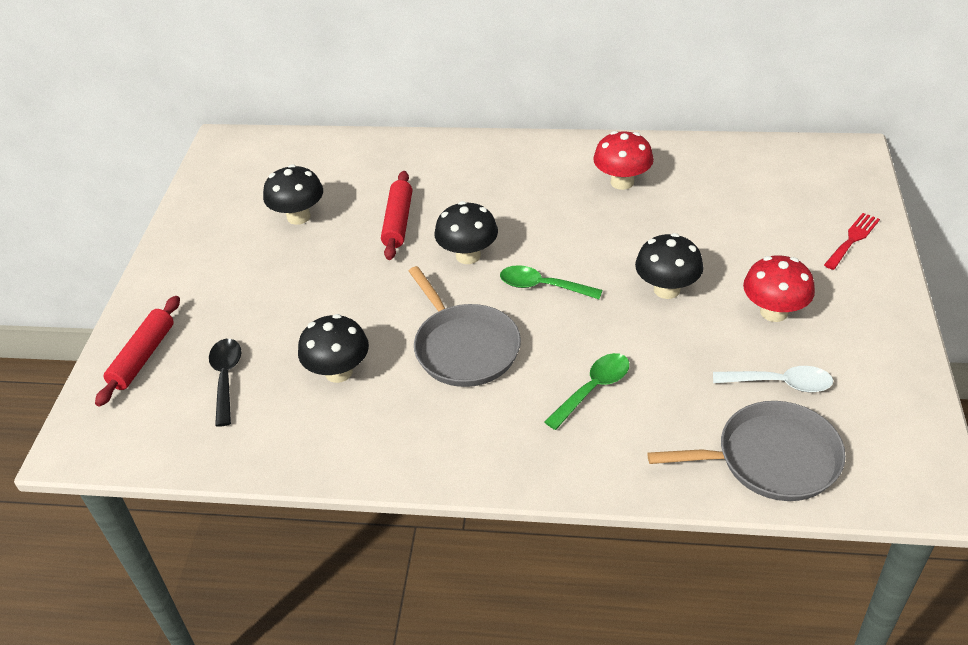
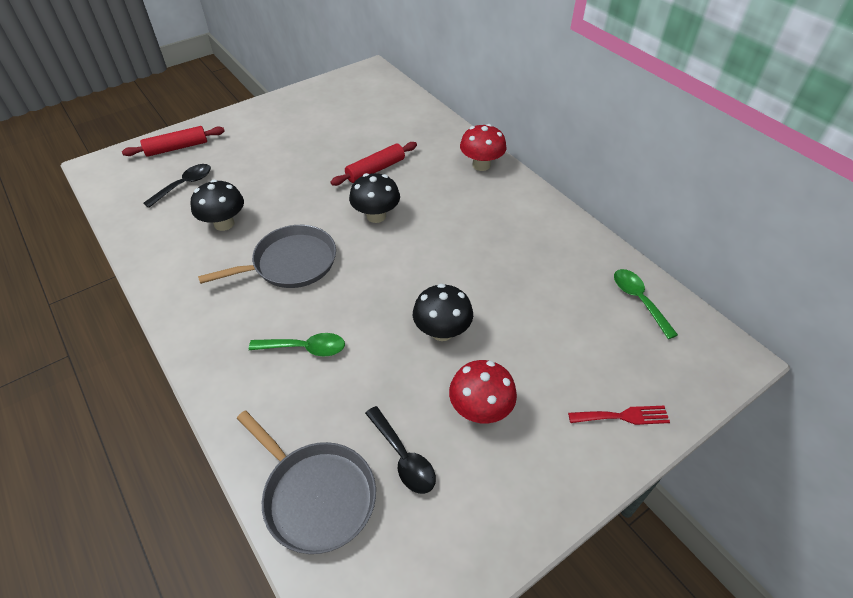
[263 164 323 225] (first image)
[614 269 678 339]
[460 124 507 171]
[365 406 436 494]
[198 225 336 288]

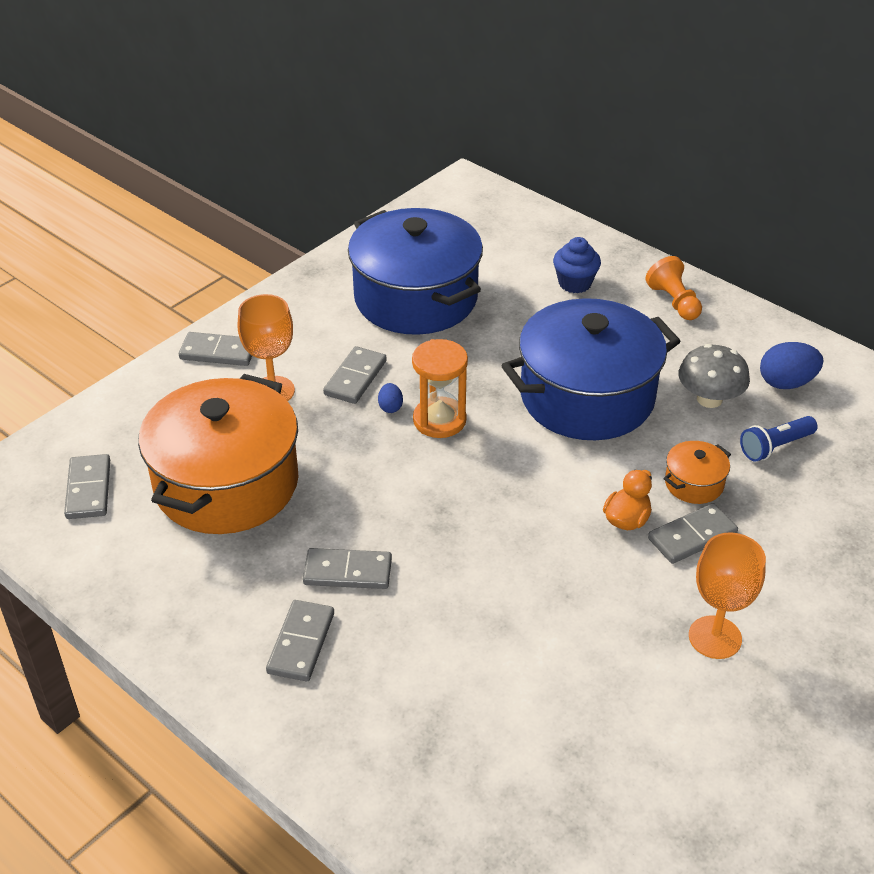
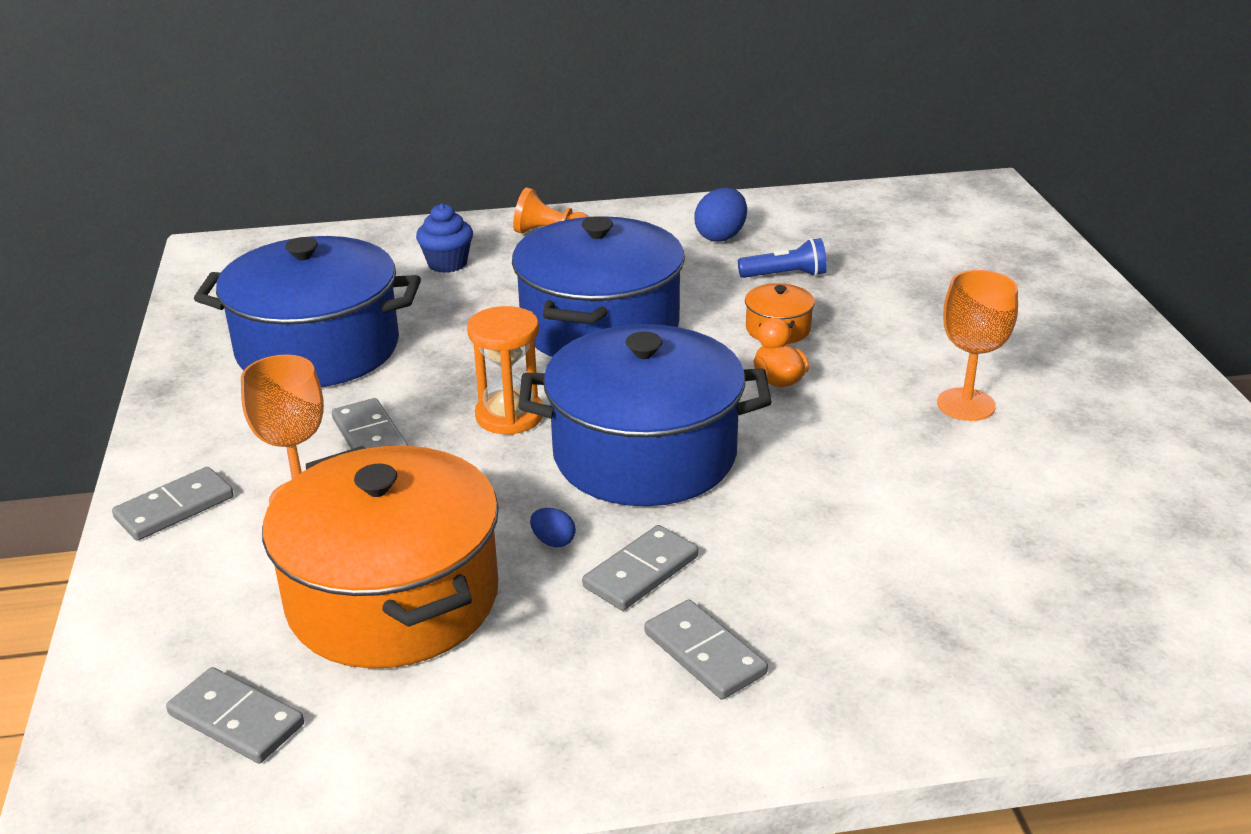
[648 503 738 564] (first image)
[678 344 750 408] (first image)
[519 324 771 506]
[530 508 576 547]
[738 238 827 278]

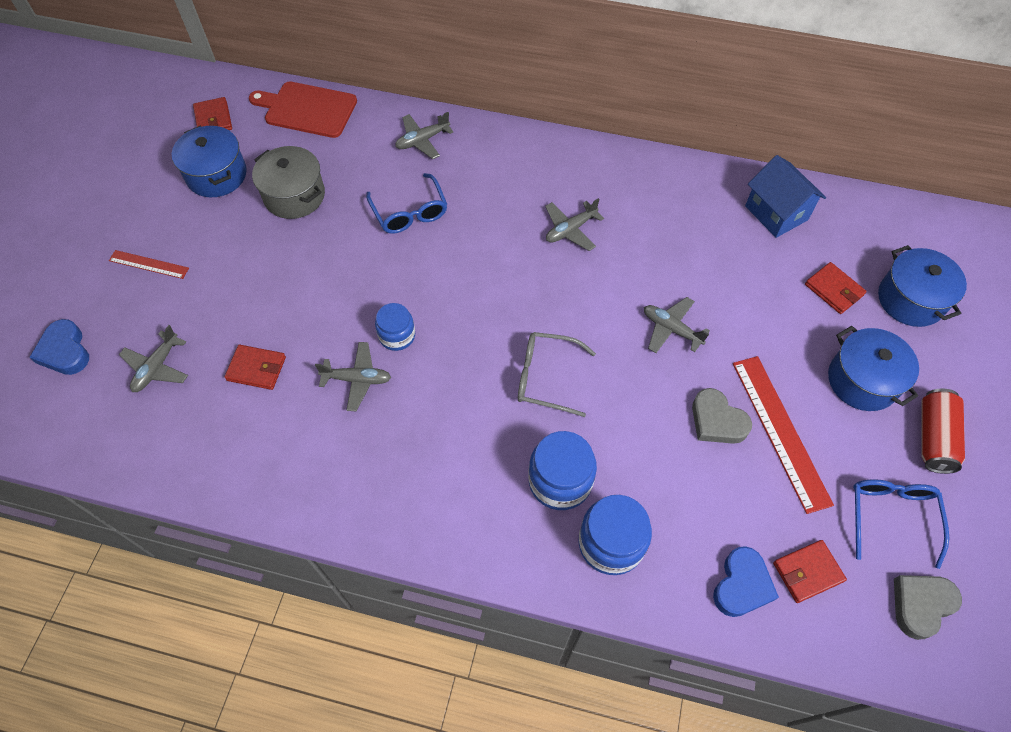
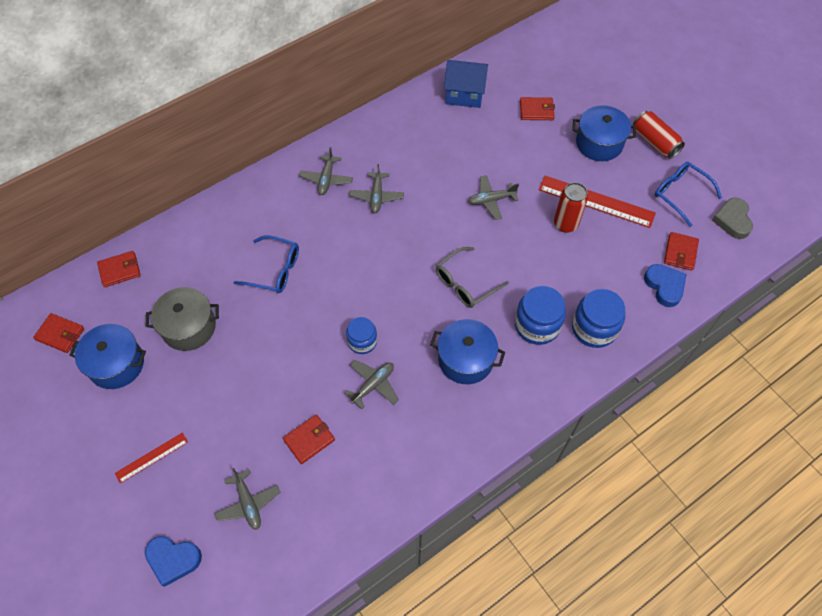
[299 147 353 195]
[430 319 505 384]
[97 251 141 287]
[554 182 588 233]

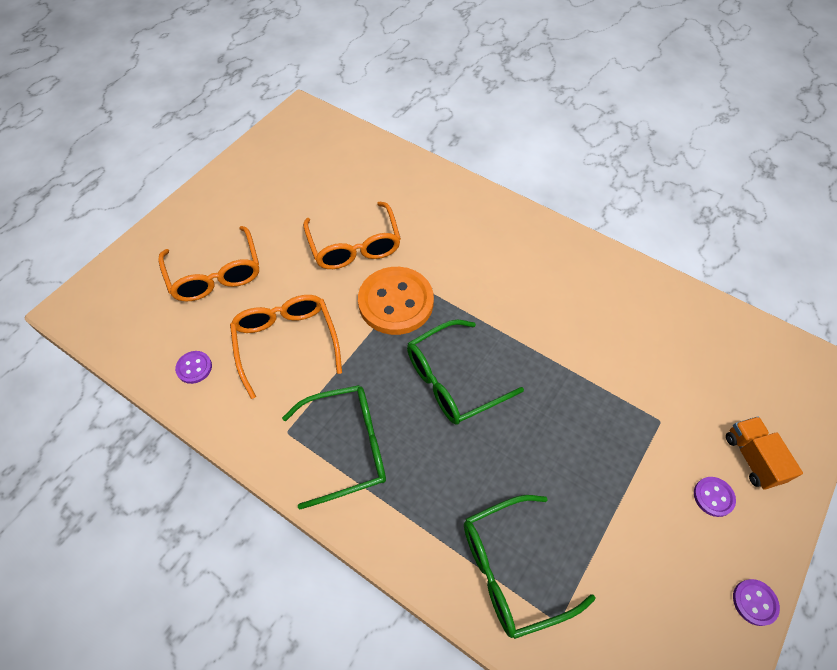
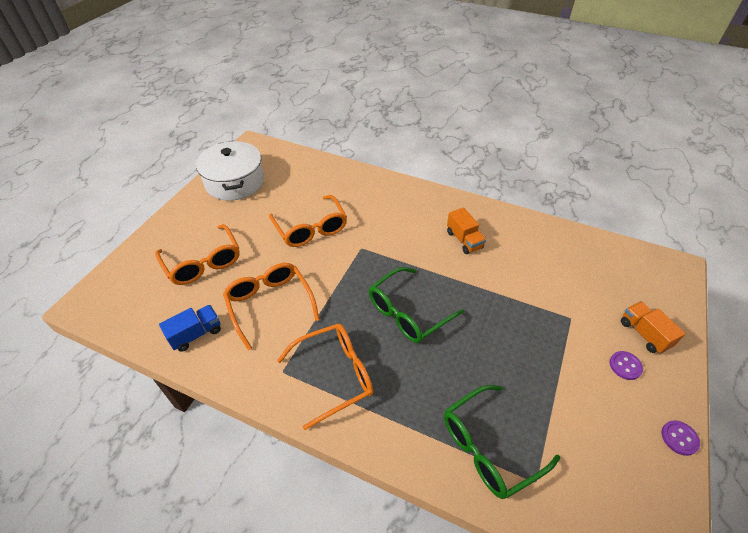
[358 267 434 335] (first image)
[196 141 264 201]
[447 208 486 254]
[159 305 221 352]
[277 324 373 430]

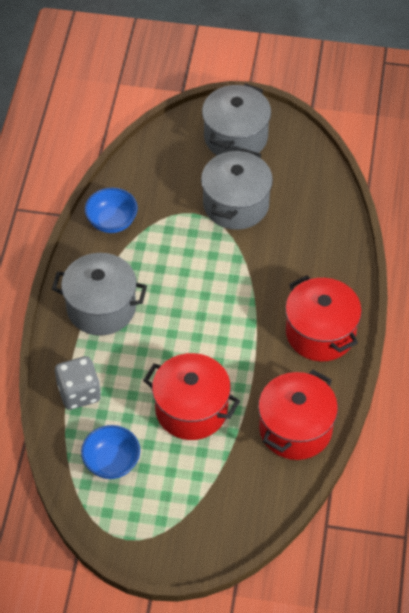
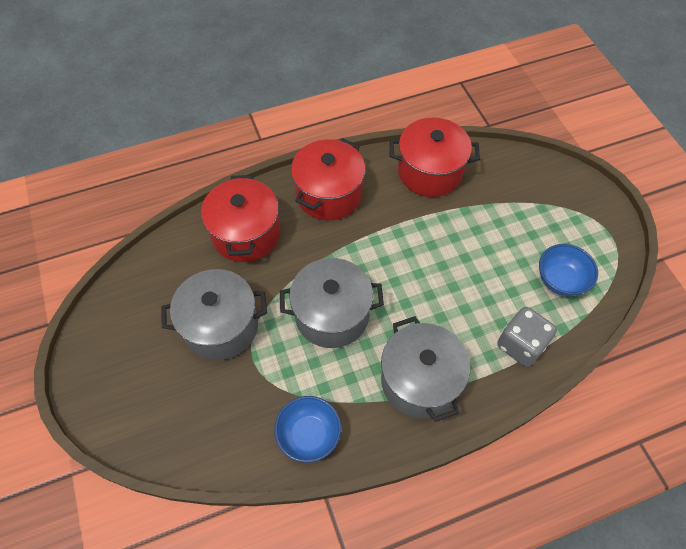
[201 175 280 262]
[280 258 384 348]

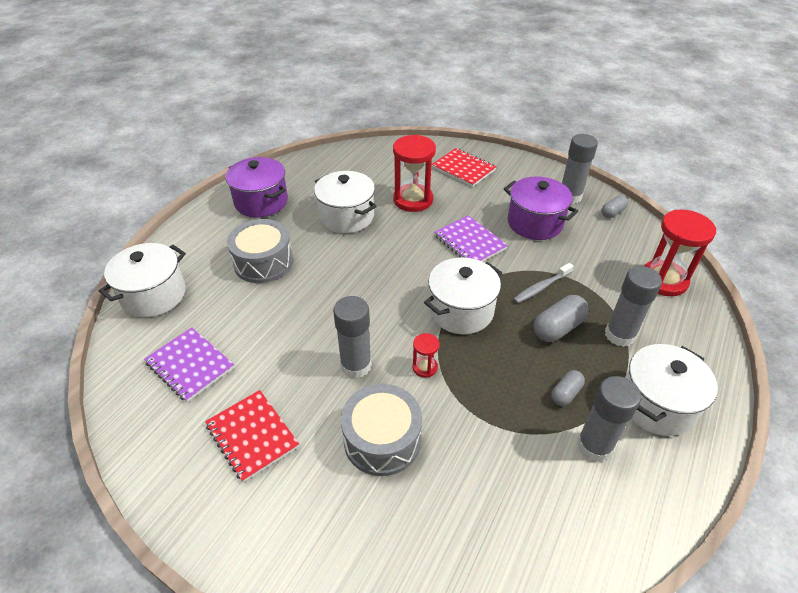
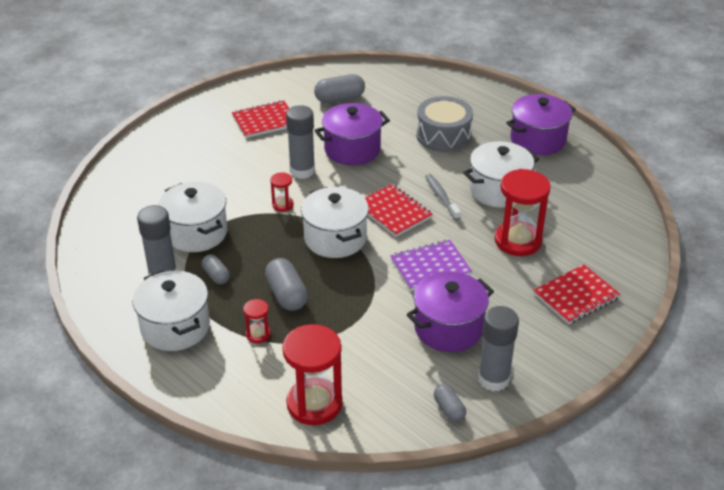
[341 384 422 476] (first image)
[314 103 390 165]
[365 184 433 237]
[158 182 228 252]
[425 174 461 220]
[314 74 365 103]
[243 299 271 343]

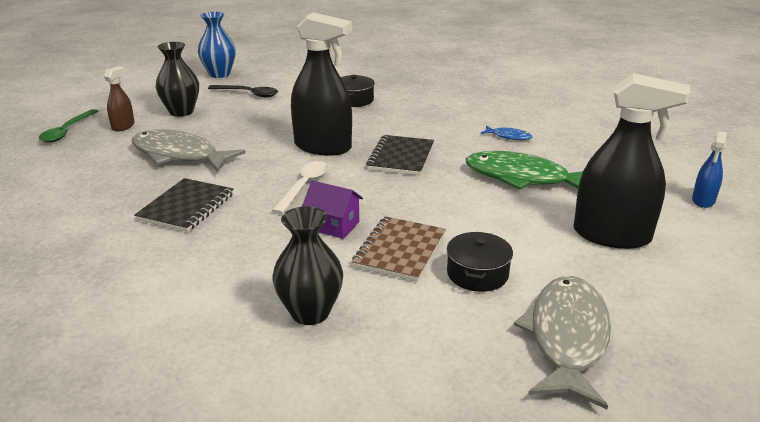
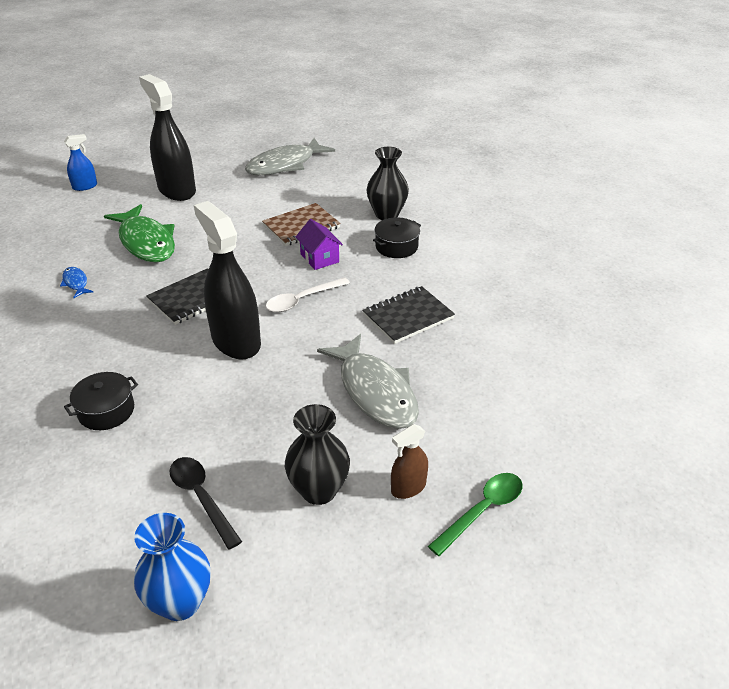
[373 217 421 258]

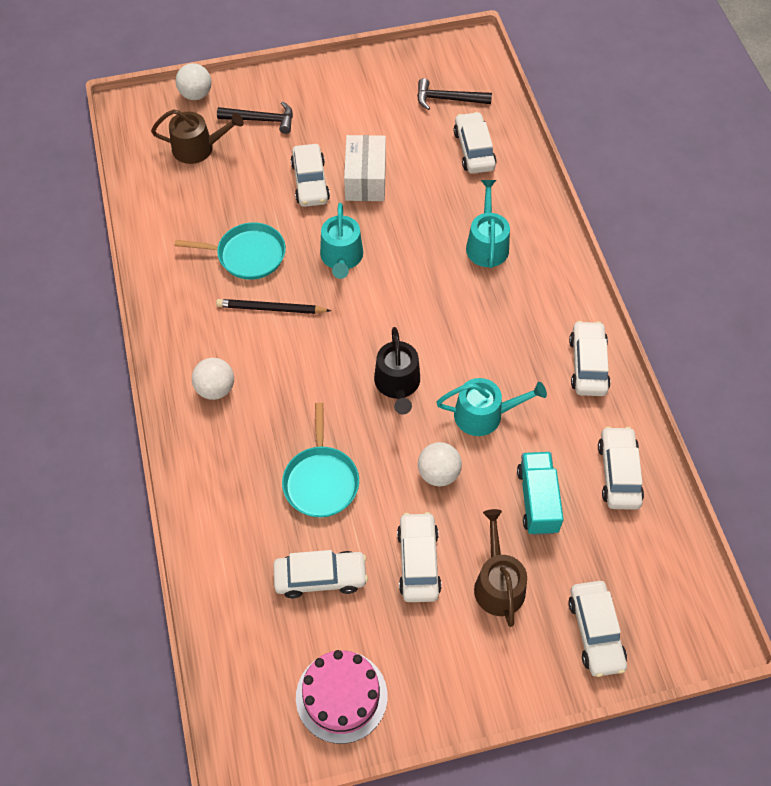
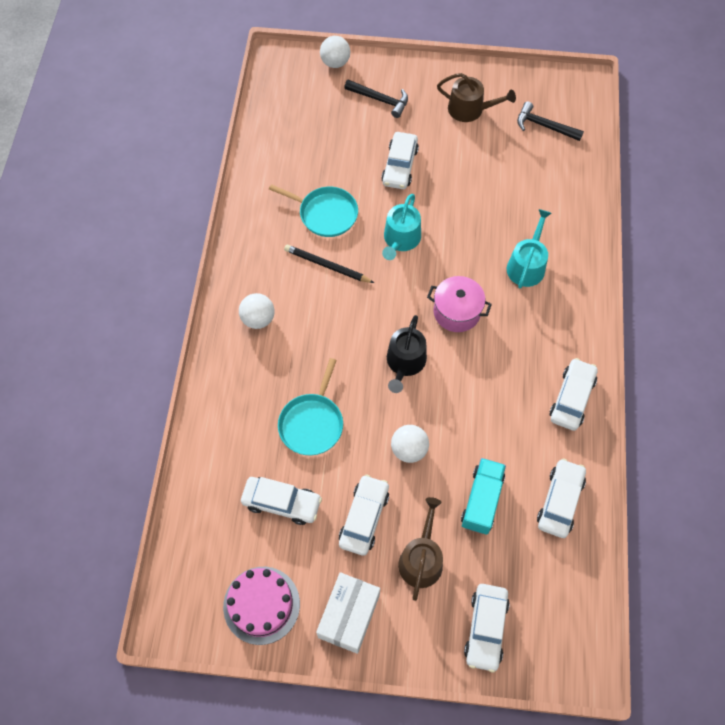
[436 378 547 436] (first image)
[454 112 497 174] (first image)
[427 276 492 332]
[437 73 516 122]
[316 572 380 654]

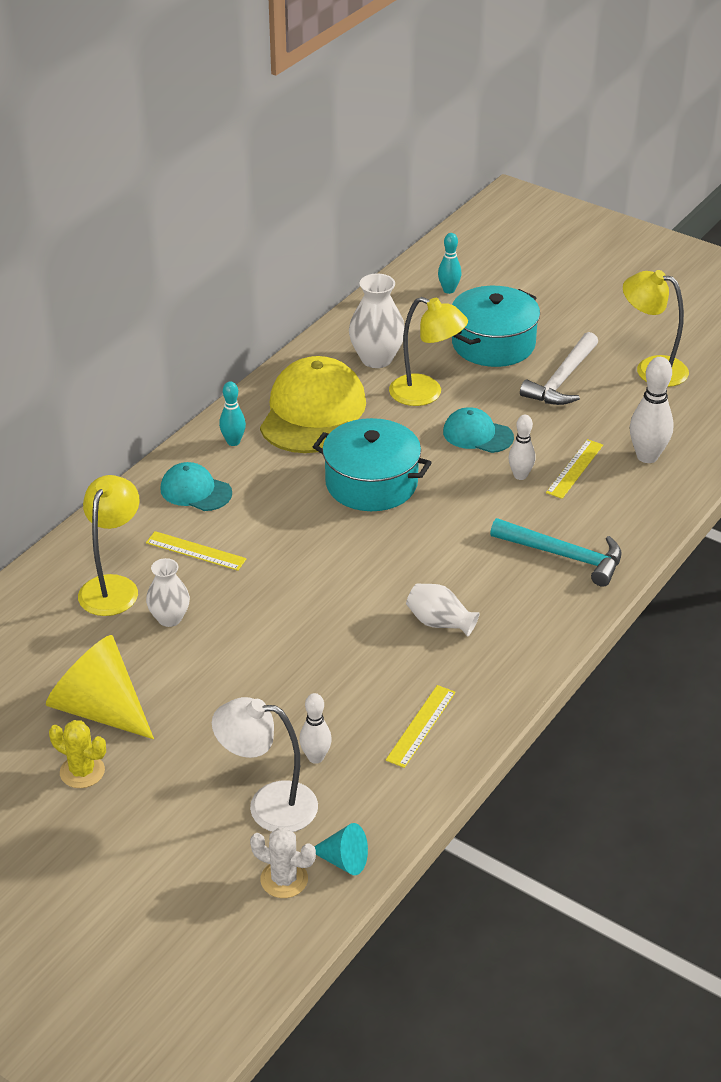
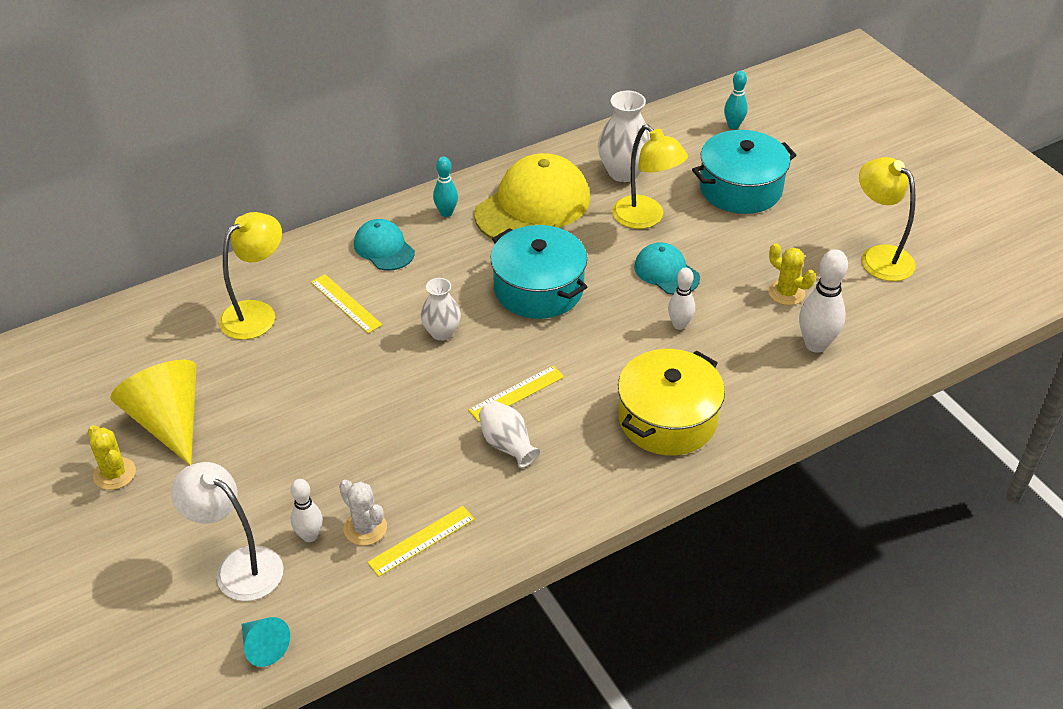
[520 332 598 405] (first image)
[768 243 816 305]
[421 278 461 341]
[339 480 387 546]
[468 366 564 422]
[618 349 725 455]

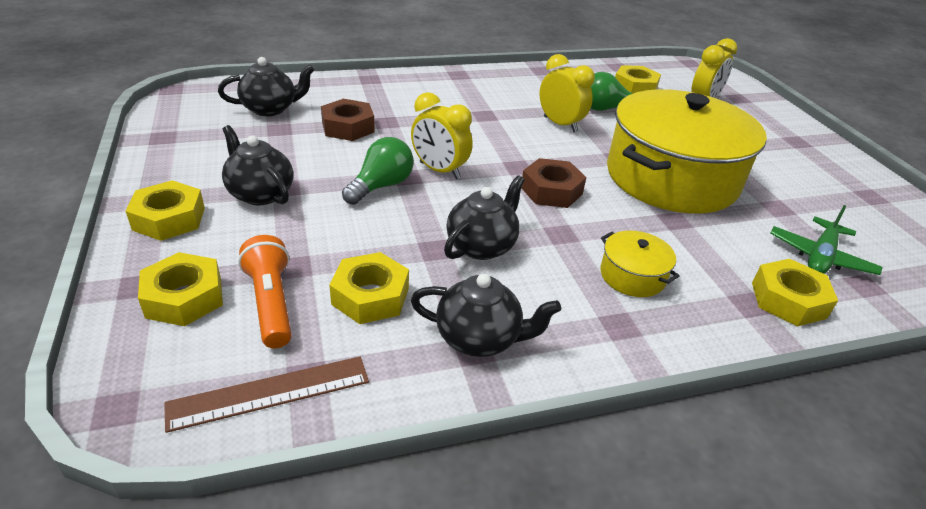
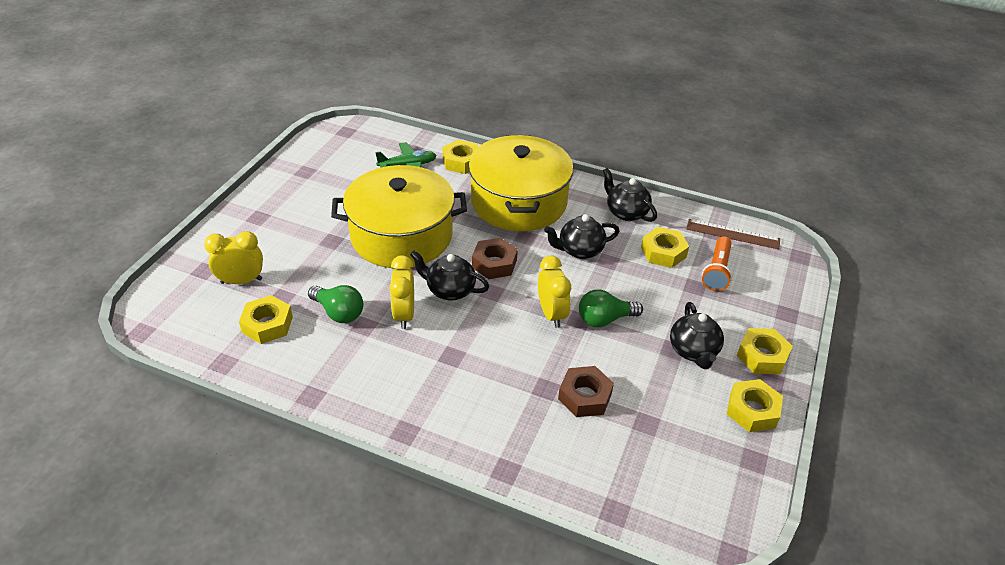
[727 379 783 432]
[410 251 489 300]
[468 135 573 231]

